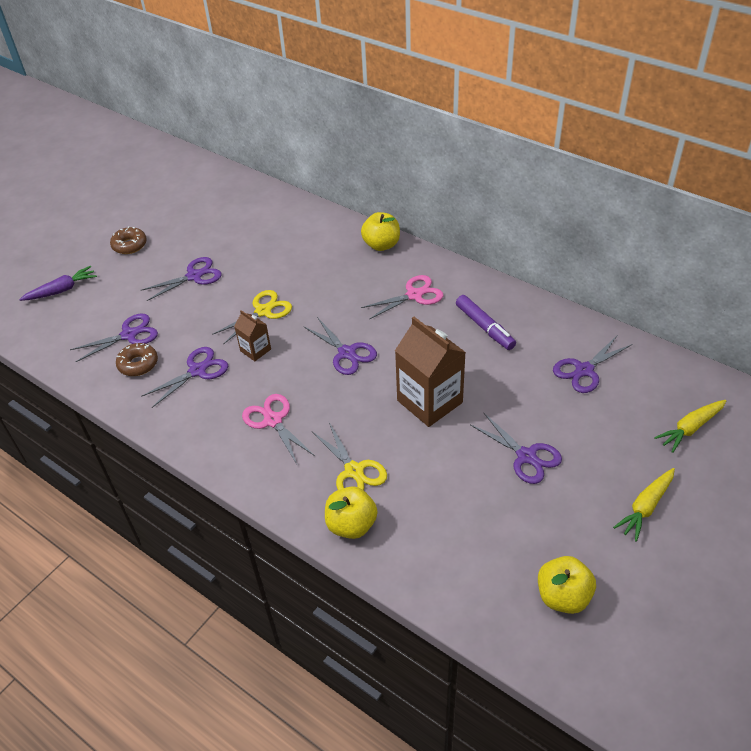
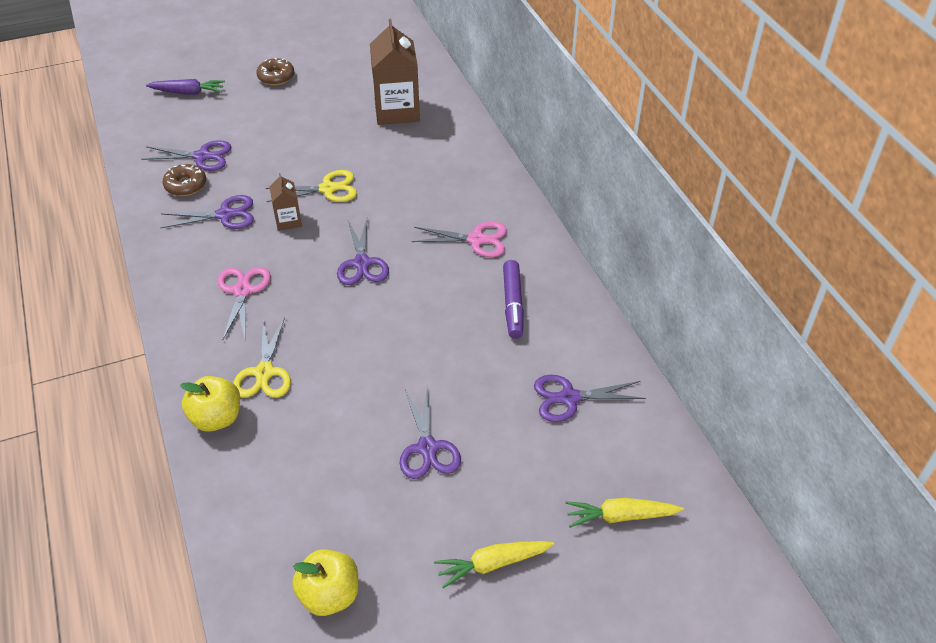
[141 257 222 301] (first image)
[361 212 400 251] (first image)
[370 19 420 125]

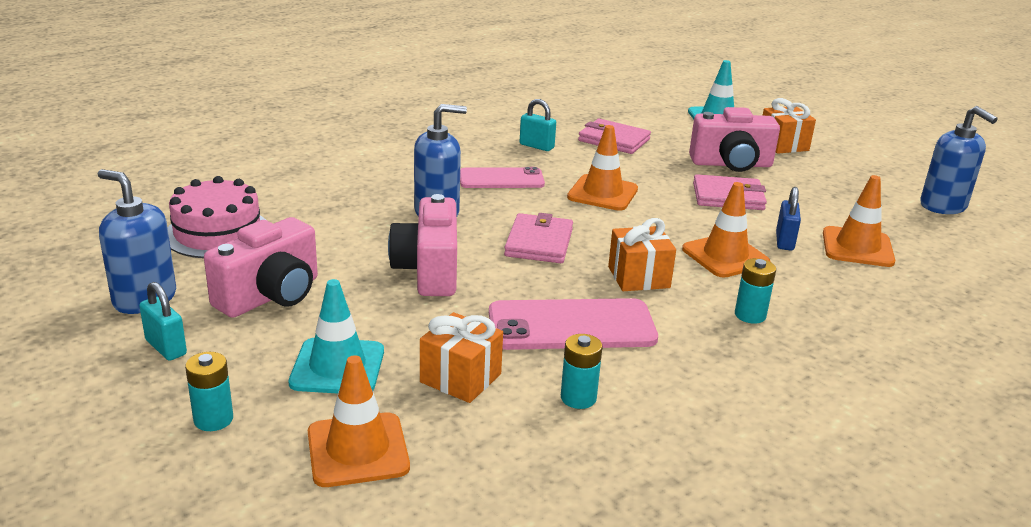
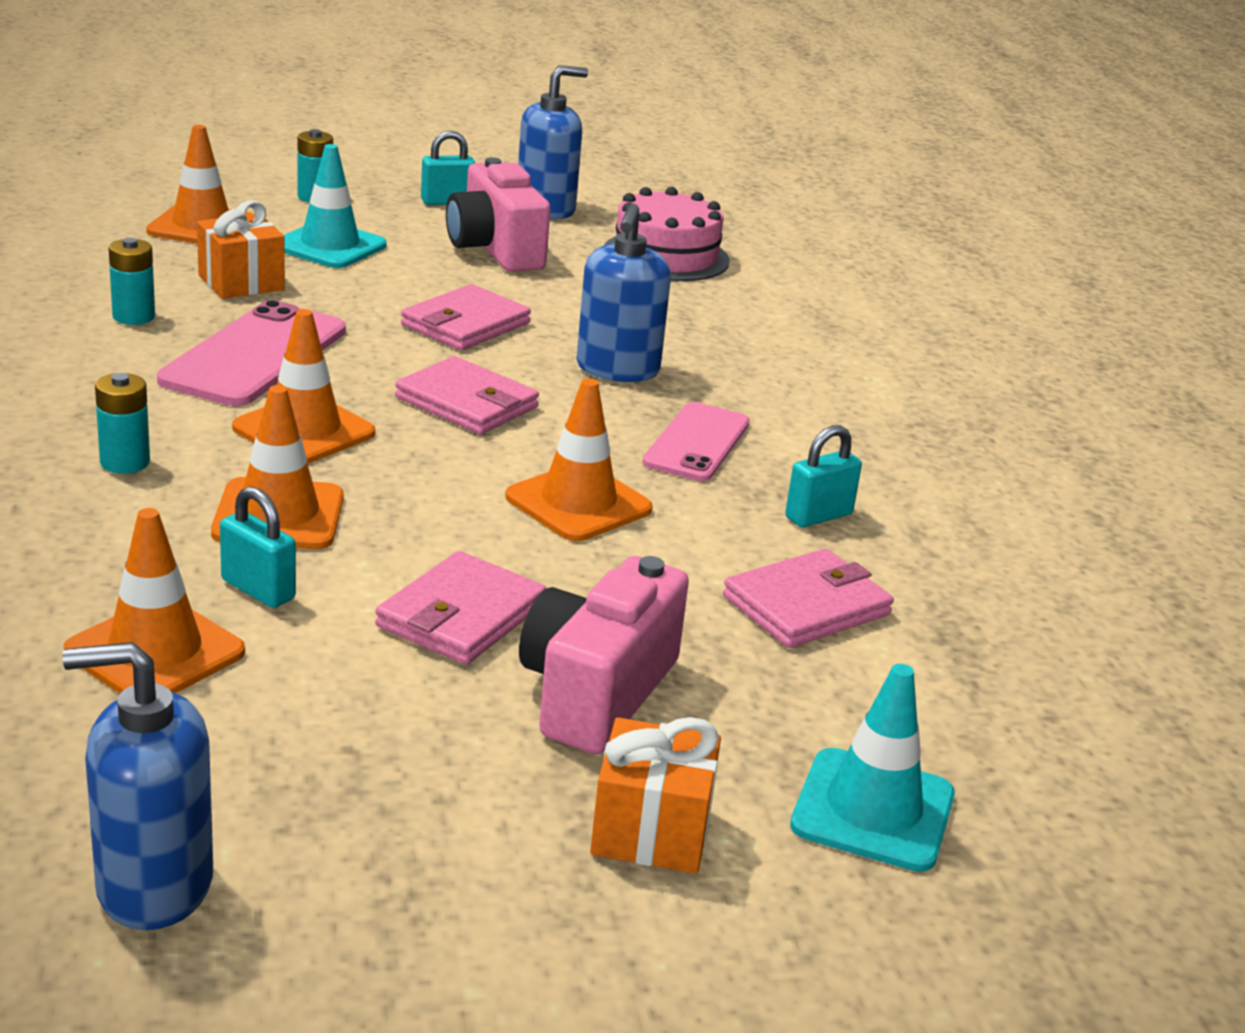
[401 284 531 350]
[232 309 375 464]
[220 486 296 608]

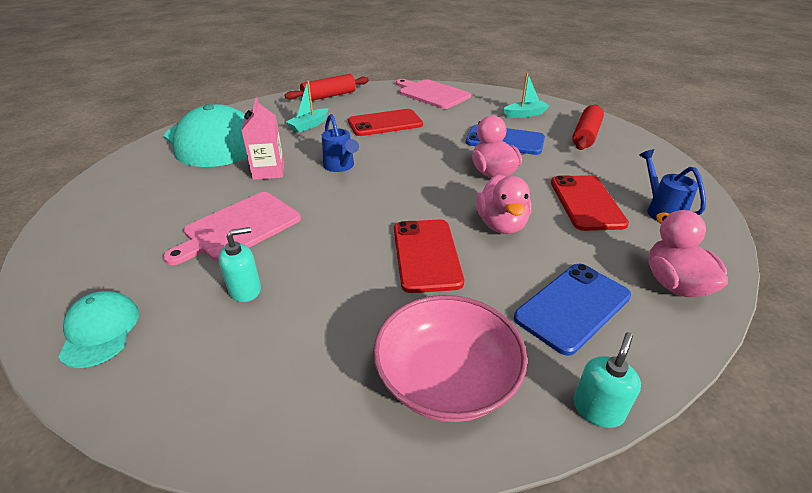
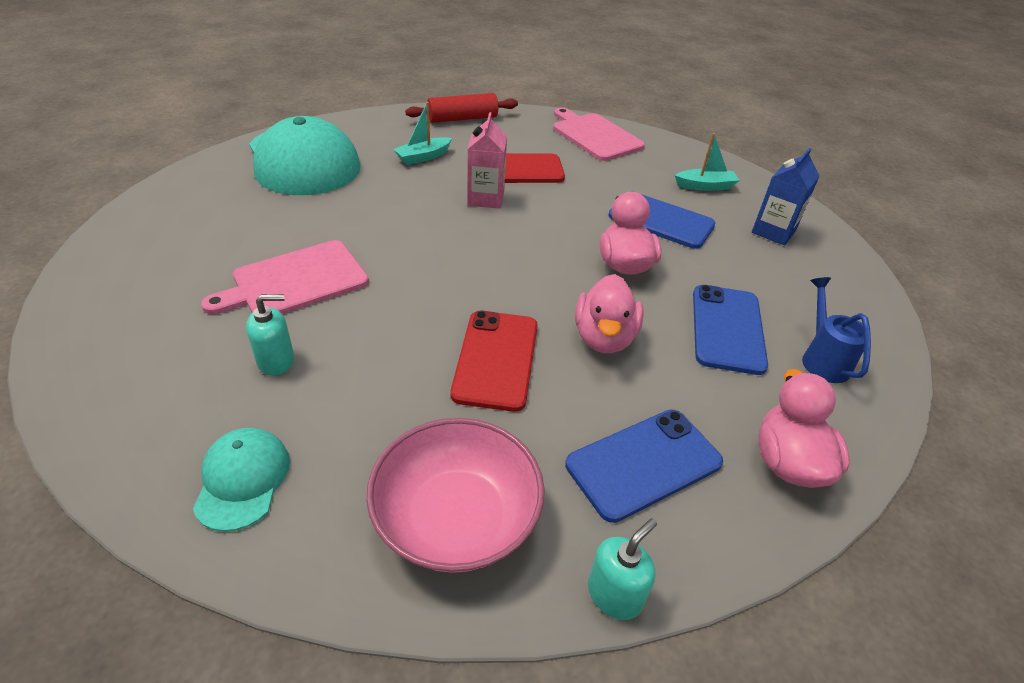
[322 114 359 172] (first image)
[193 428 290 532]
[467 112 507 209]
[752 148 819 245]
[693 285 768 375]

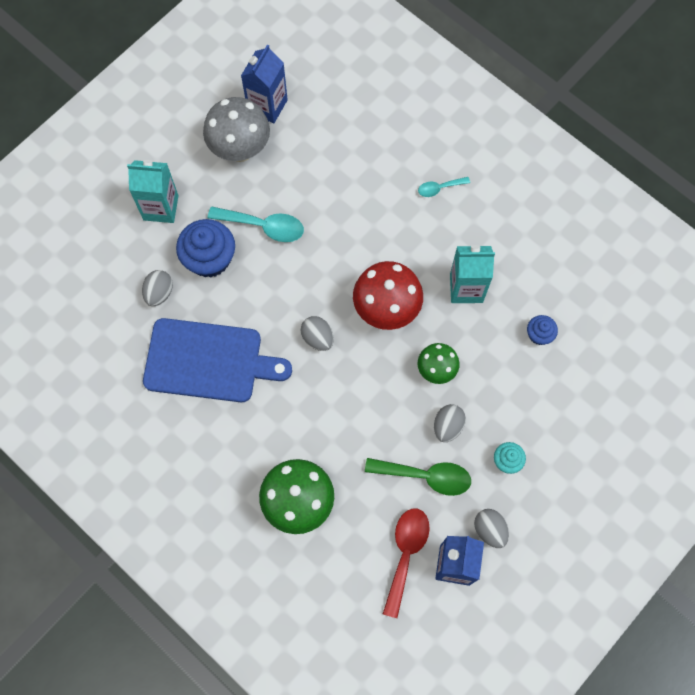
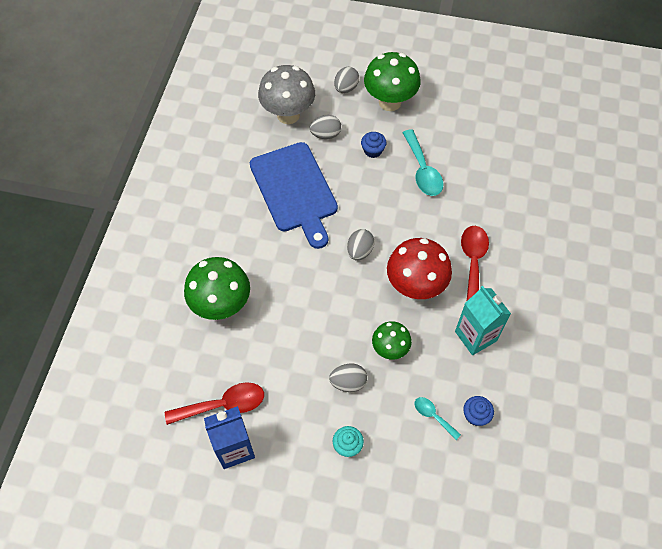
[241 44 288 123] (first image)
[365 458 471 496] (first image)
[461 226 489 301]
[258 65 315 124]
[415 397 461 440]
[334 67 359 93]
[364 52 421 111]
[361 132 386 158]

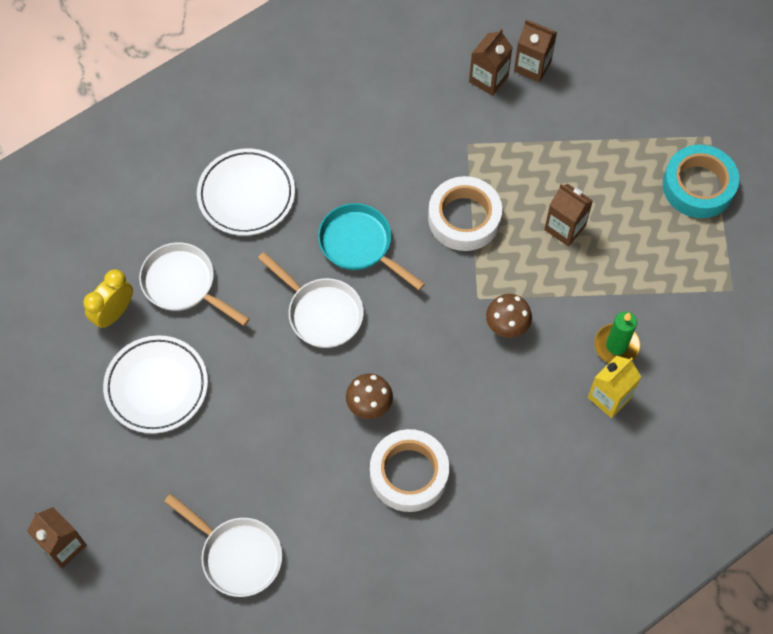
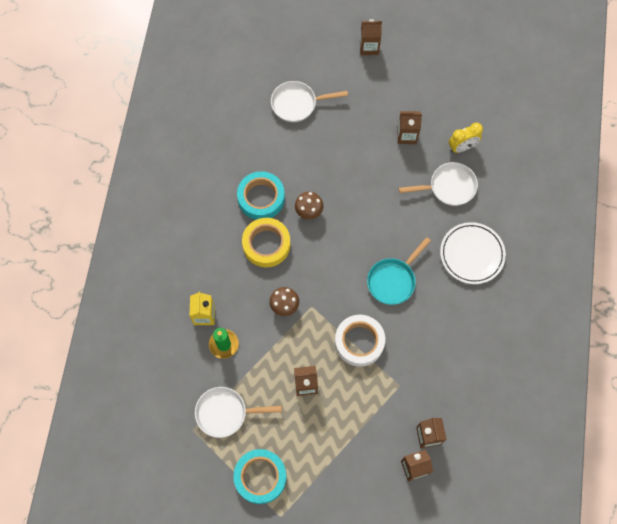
[242 218 290 267]
[195 387 282 438]
[397 111 422 144]
[237 171 285 220]
[449 123 483 153]
[367 237 431 305]

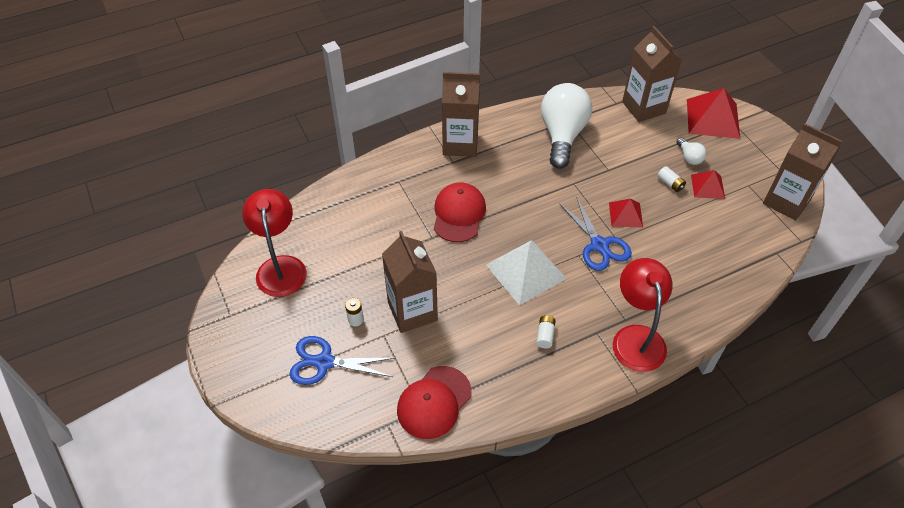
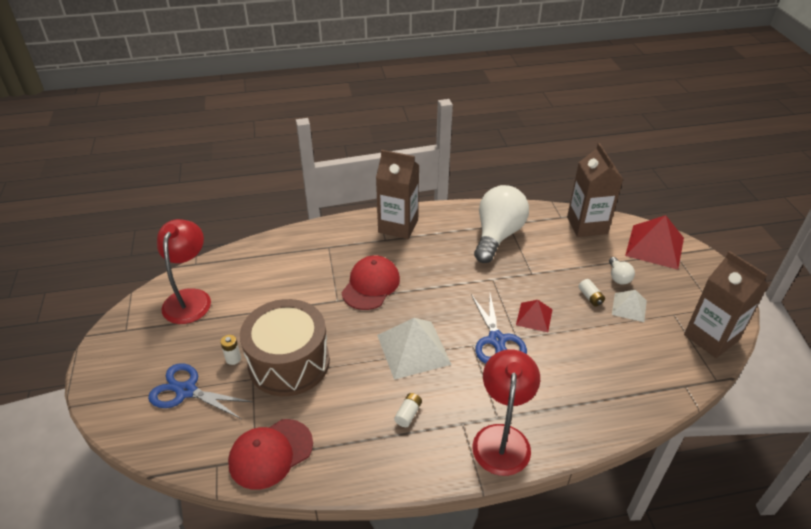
[240 299 330 396]
[612 290 647 322]

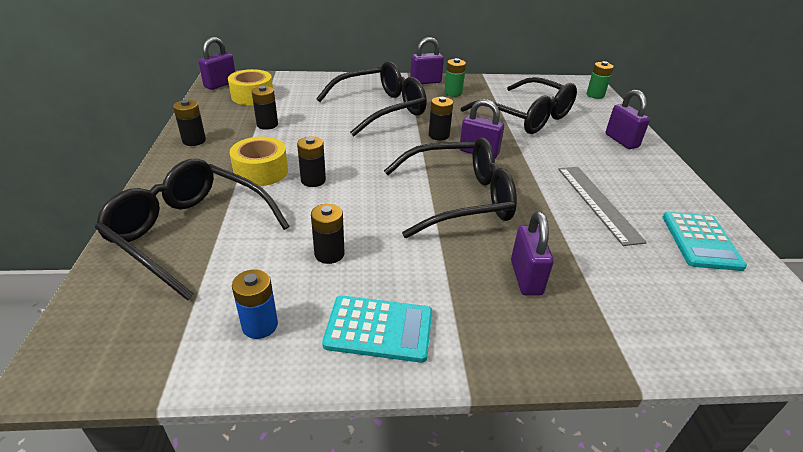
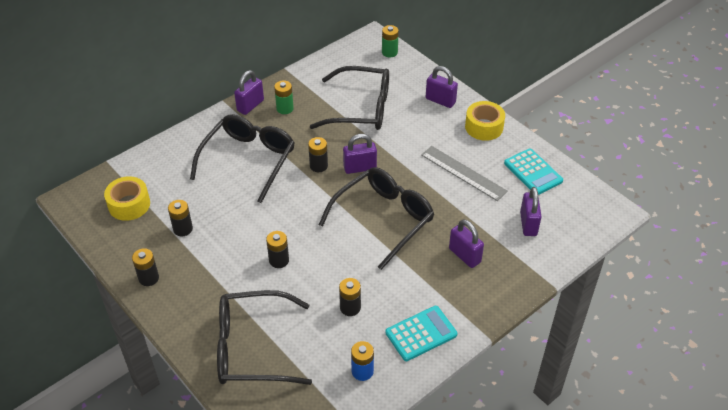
[520 187 542 236]
[465 101 505 141]

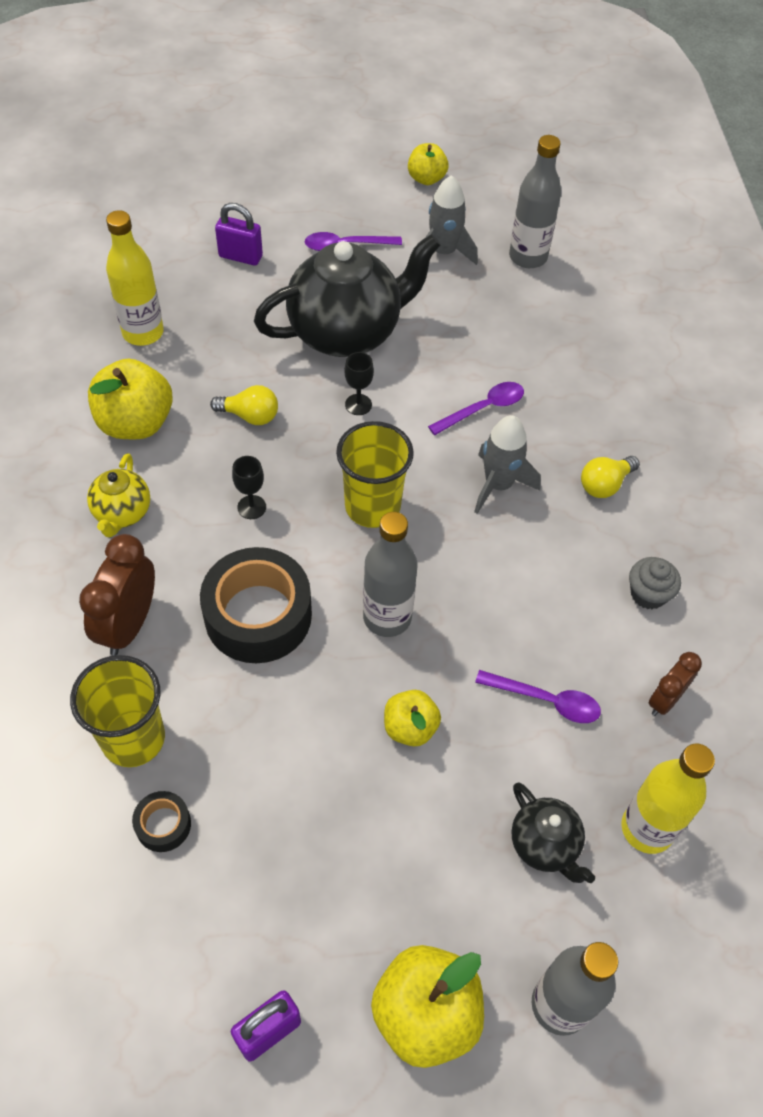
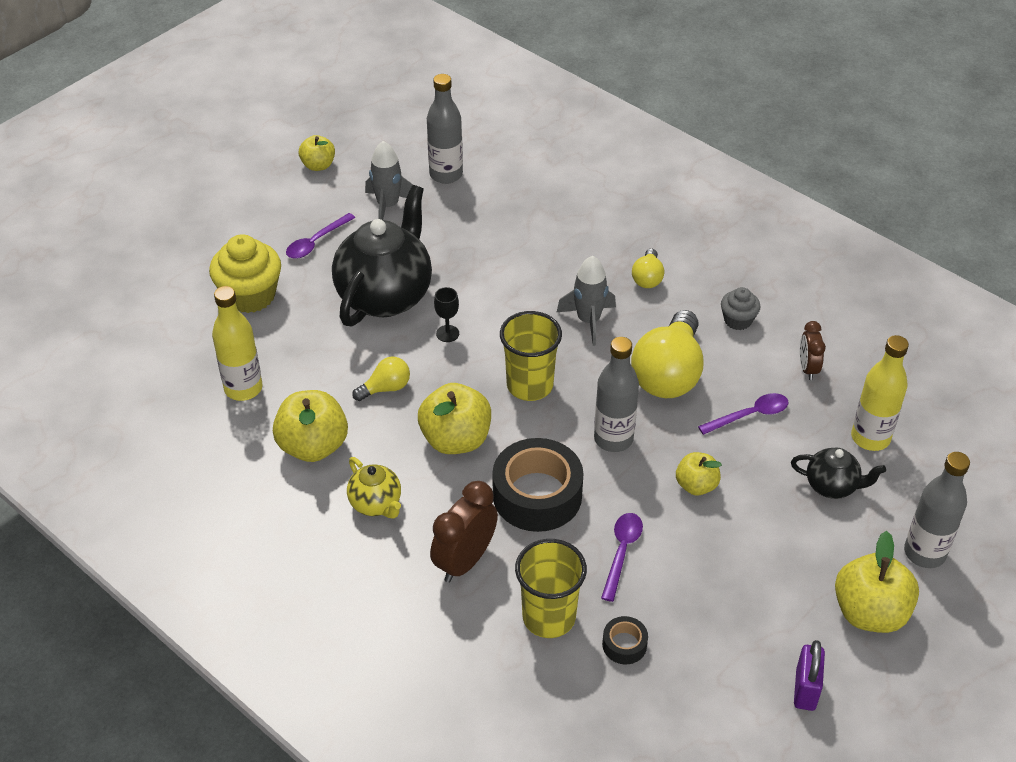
[631 310 704 398]
[601 513 643 602]
[209 234 281 313]
[418 383 491 454]
[430 481 498 583]

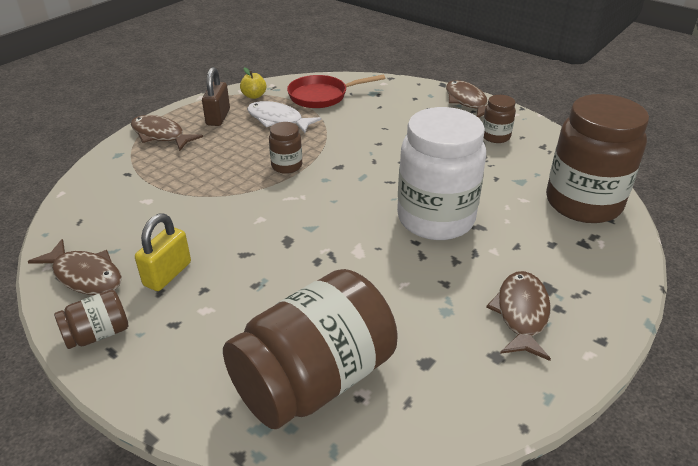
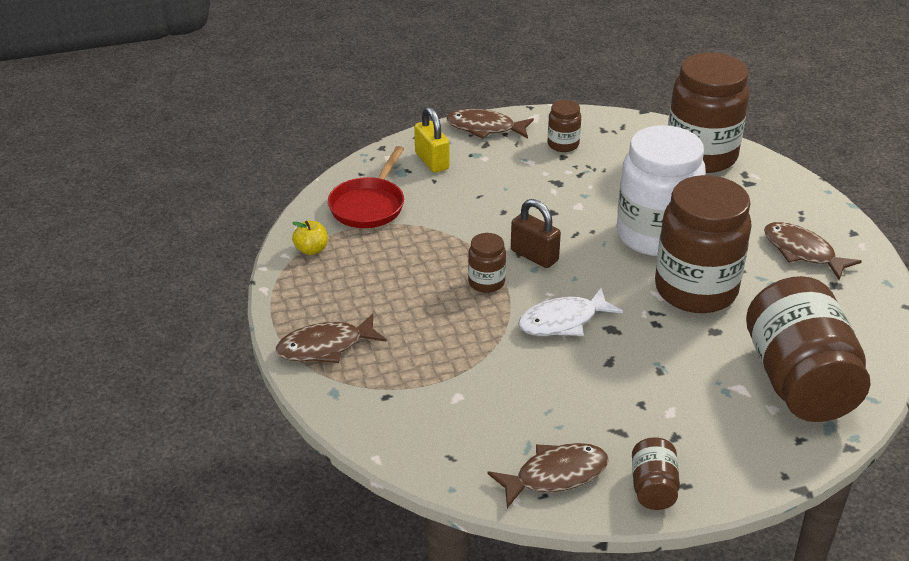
[655 175 752 313]
[414 107 449 173]
[511 199 561 268]
[518 287 623 336]

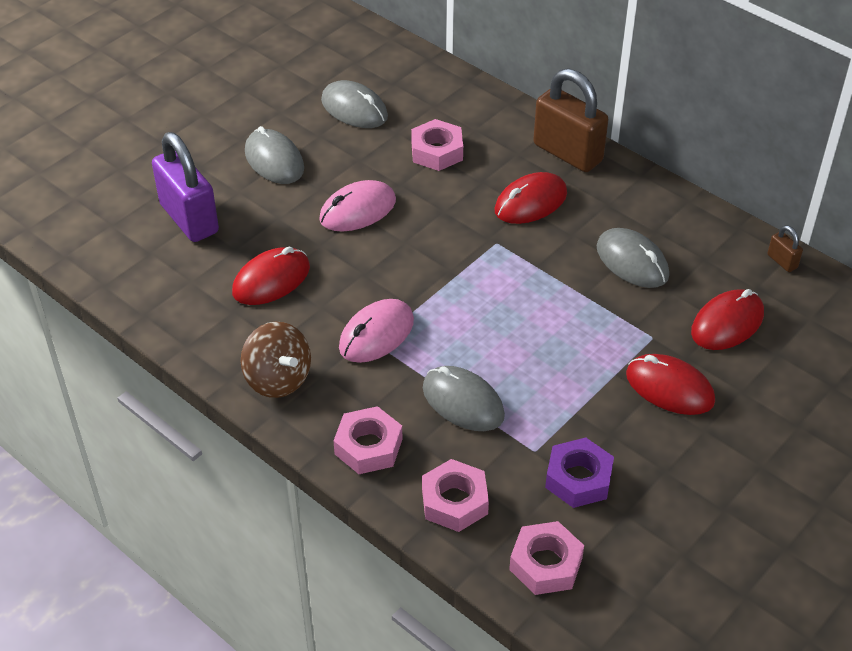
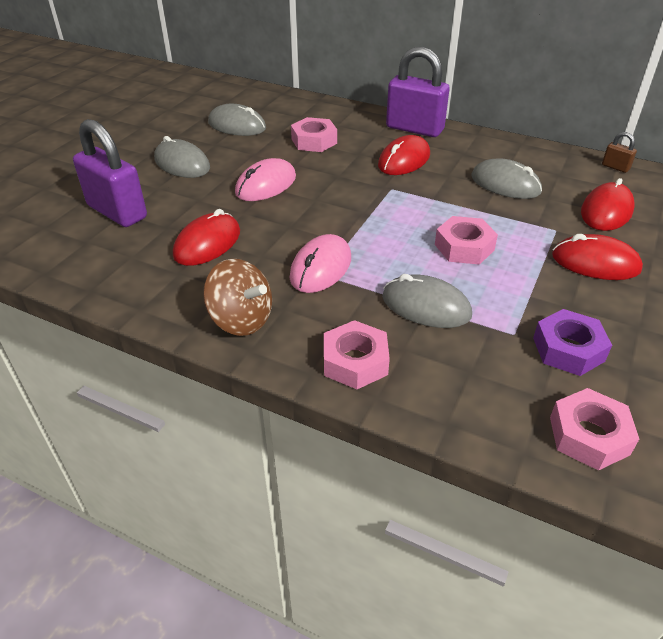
[435 216 498 265]
[386 47 450 137]

